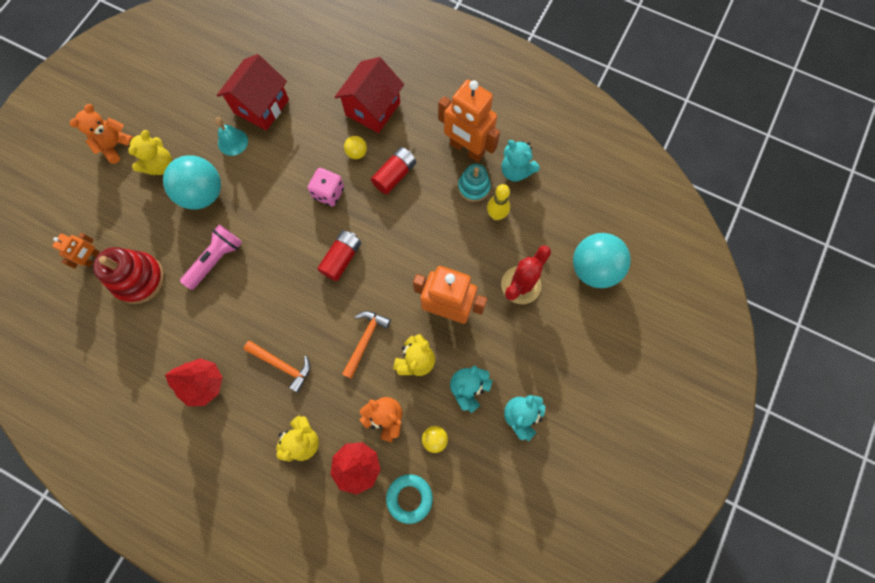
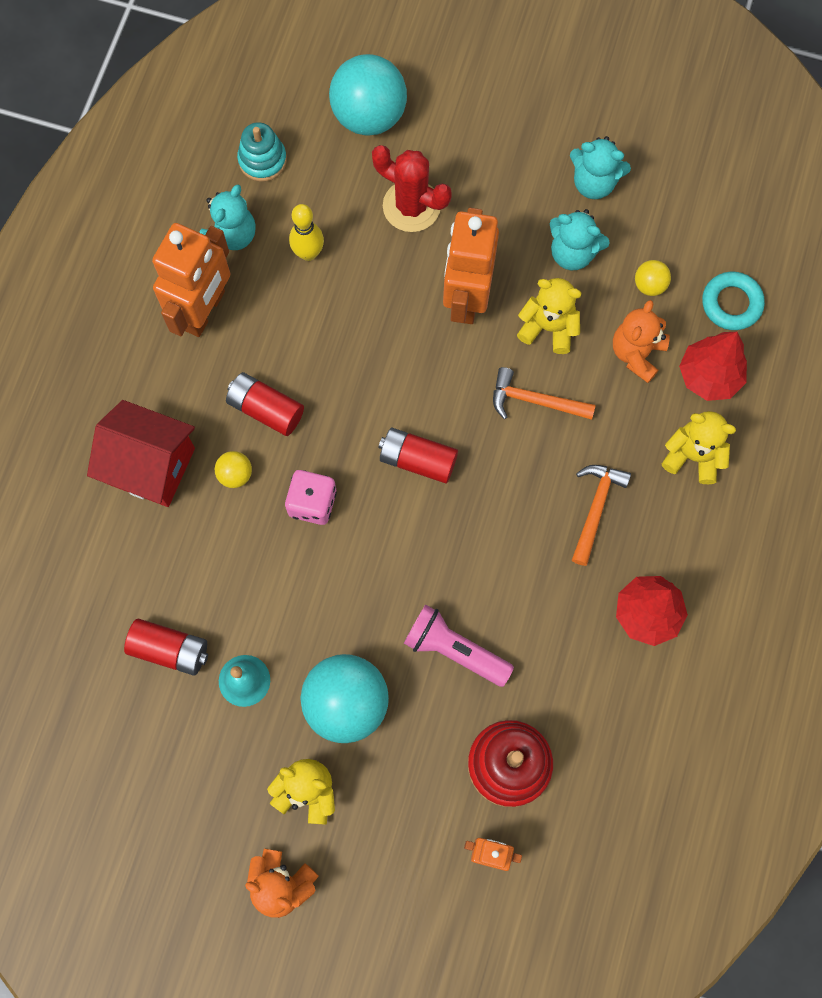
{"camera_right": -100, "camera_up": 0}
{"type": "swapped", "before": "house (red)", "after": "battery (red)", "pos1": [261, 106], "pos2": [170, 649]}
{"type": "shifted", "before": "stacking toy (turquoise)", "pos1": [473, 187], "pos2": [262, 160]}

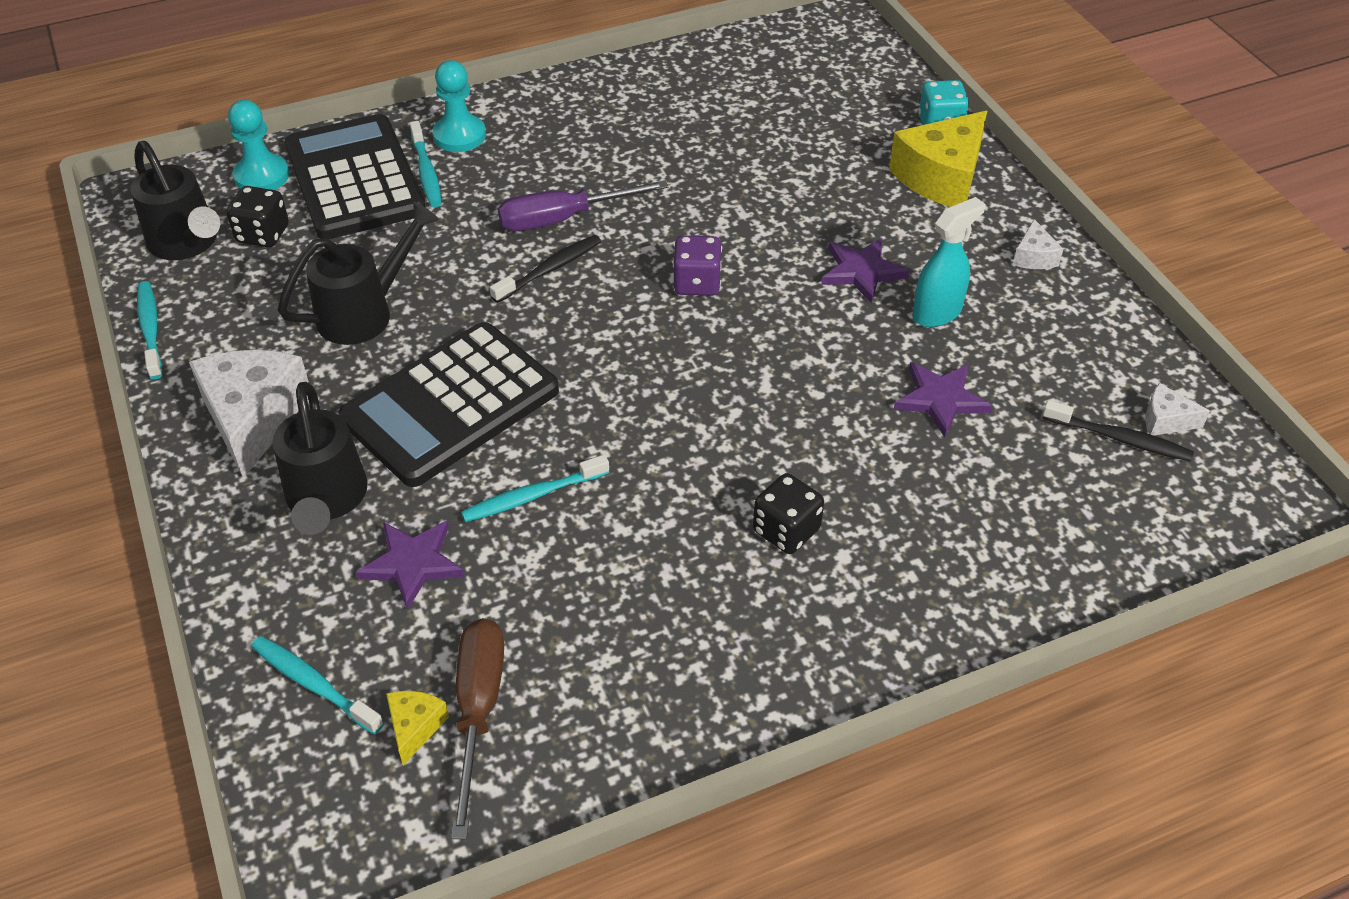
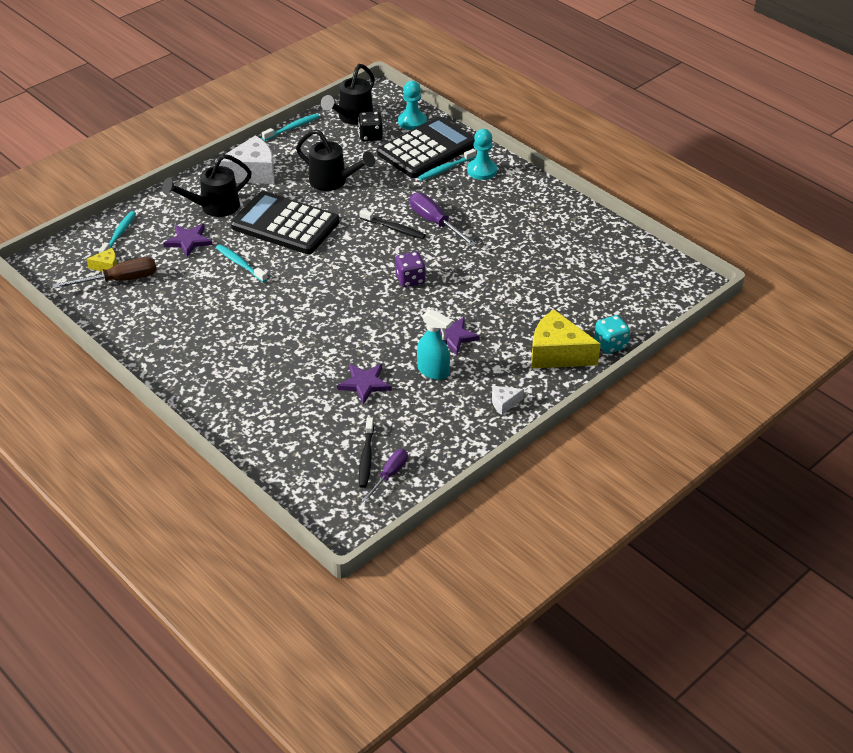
{"camera_right": 70, "camera_up": -5}
{"type": "swapped", "before": "cheese (white)", "after": "screwdriver (purple)", "pos1": [1165, 420], "pos2": [389, 475]}
{"type": "gone", "before": "dice (black)", "pos1": [786, 530]}

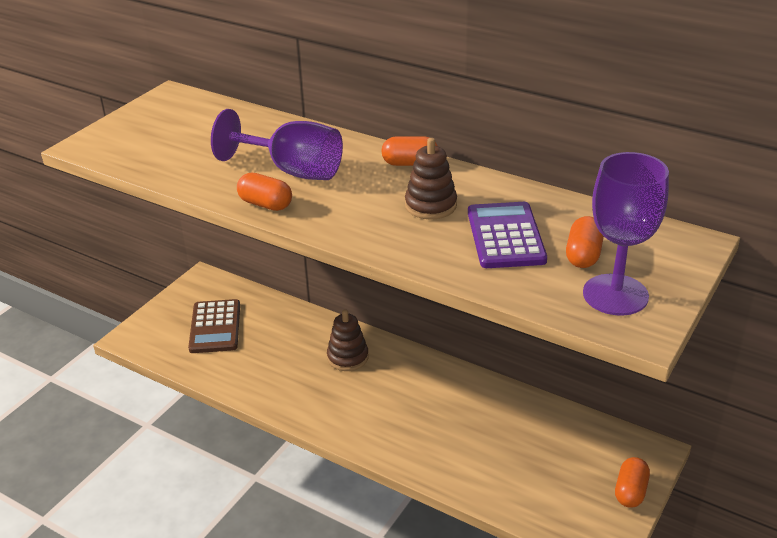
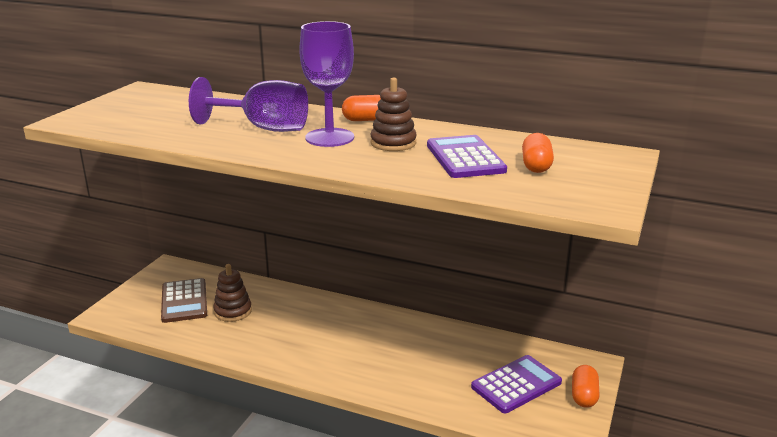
{"camera_right": -10, "camera_up": -10}
{"type": "shifted", "before": "goblet (purple)", "pos1": [615, 295], "pos2": [329, 138]}
{"type": "gone", "before": "capsule (orange)", "pos1": [265, 204]}
{"type": "shifted", "before": "stacking toy (brown)", "pos1": [348, 357], "pos2": [233, 311]}
{"type": "new", "after": "calculator (purple)", "pos2": [516, 385]}

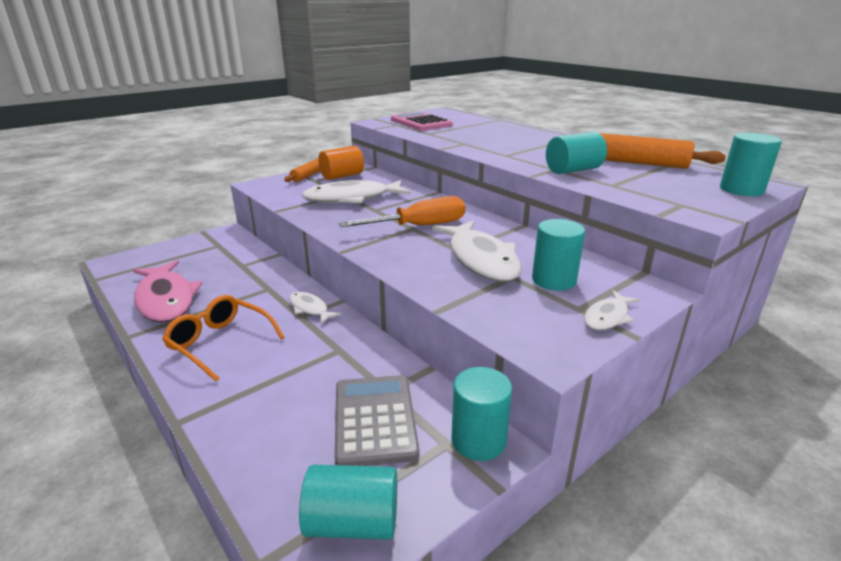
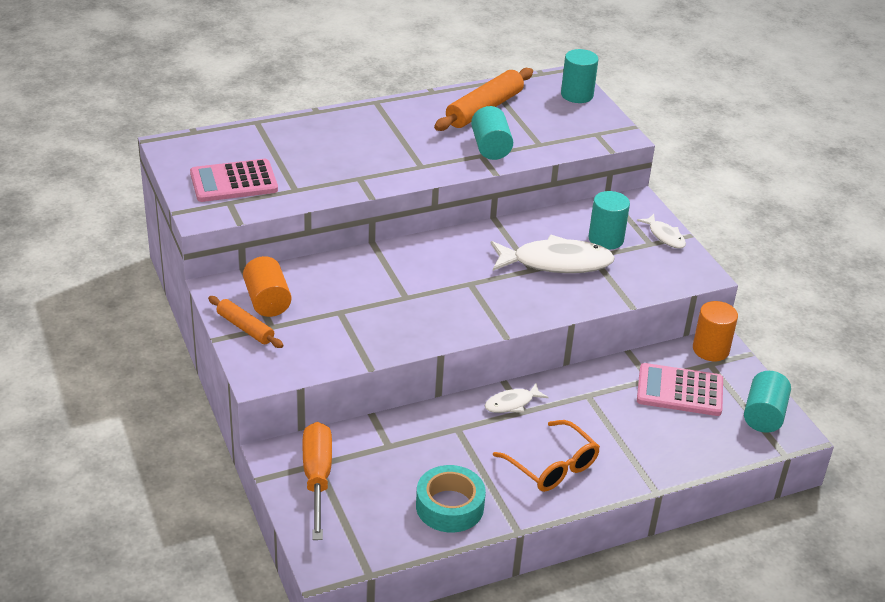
{"camera_right": -75, "camera_up": 10}
{"type": "gone", "before": "fish (white)", "pos1": [352, 199]}
{"type": "shifted", "before": "screwdriver (orange)", "pos1": [419, 226], "pos2": [317, 478]}
{"type": "swapped", "before": "fish (pink)", "after": "tape (turquoise)", "pos1": [166, 299], "pos2": [449, 506]}
{"type": "rotated", "before": "glasses (orange)", "pos1": [220, 343], "pos2": [552, 466], "turn": -90}
{"type": "repainted", "before": "cylinder (turquoise)", "after": "cylinder (orange)", "pos1": [478, 440], "pos2": [710, 349]}
{"type": "repainted", "before": "calculator (grey)", "after": "calculator (pink)", "pos1": [374, 420], "pos2": [679, 391]}

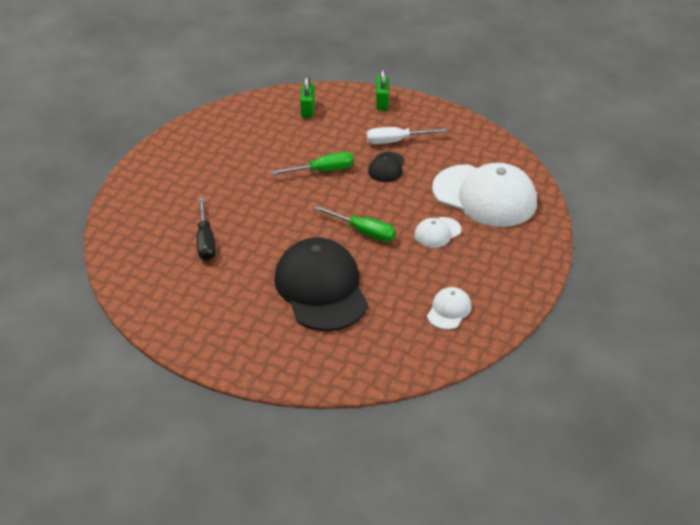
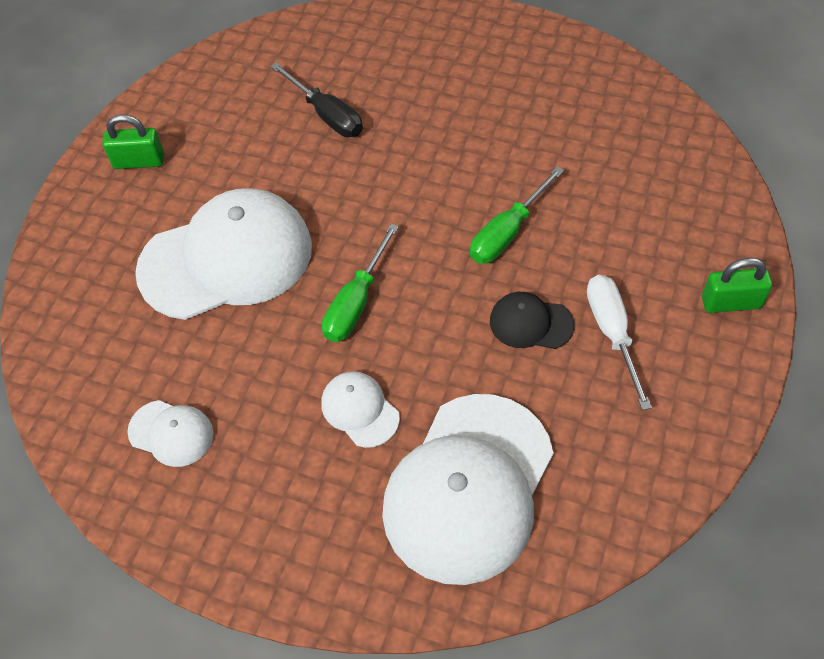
{"camera_right": 90, "camera_up": 15}
{"type": "shifted", "before": "padlock (green)", "pos1": [308, 109], "pos2": [139, 161]}
{"type": "rotated", "before": "screwdriver (green)", "pos1": [322, 170], "pos2": [508, 232], "turn": 60}
{"type": "rotated", "before": "screwdriver (black)", "pos1": [205, 241], "pos2": [327, 115], "turn": -120}
{"type": "repainted", "before": "cap (black)", "after": "cap (white)", "pos1": [321, 288], "pos2": [226, 259]}

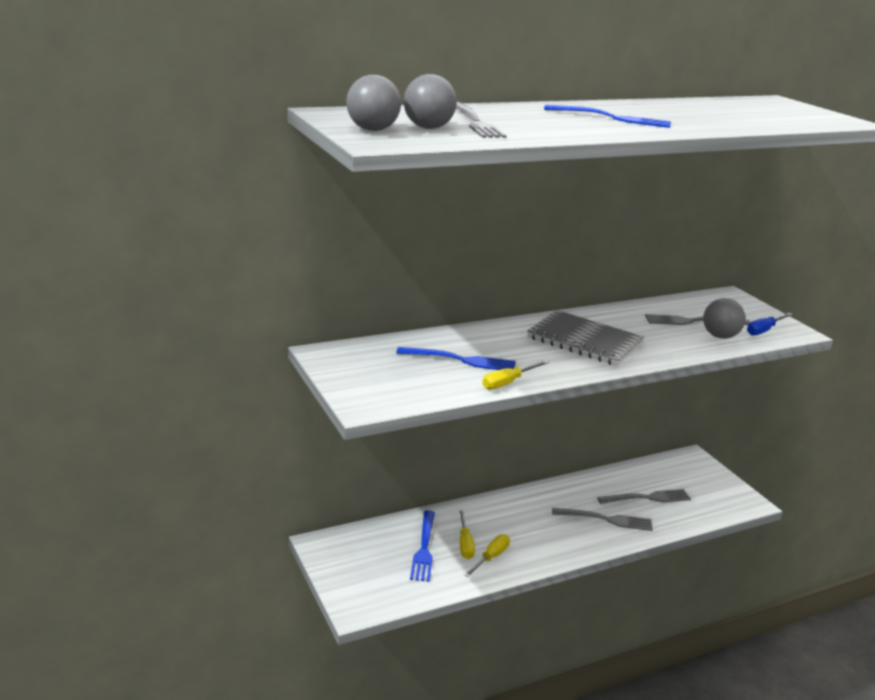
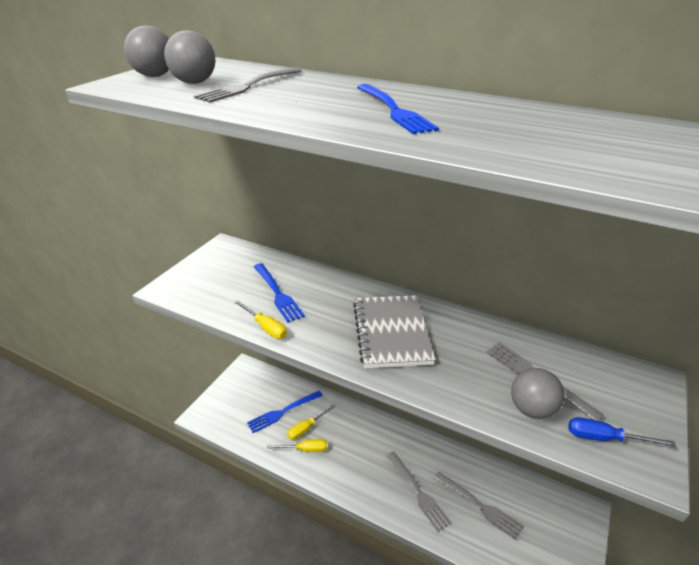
{"camera_right": 55, "camera_up": 10}
{"type": "rotated", "before": "screwdriver (yellow)", "pos1": [508, 382], "pos2": [265, 327], "turn": -150}

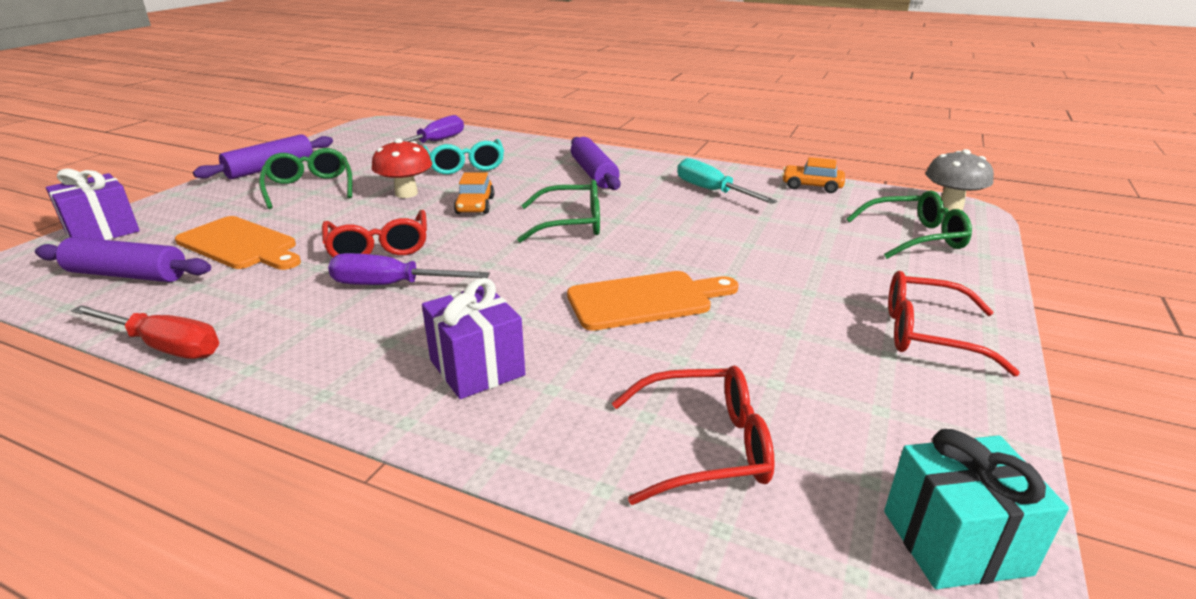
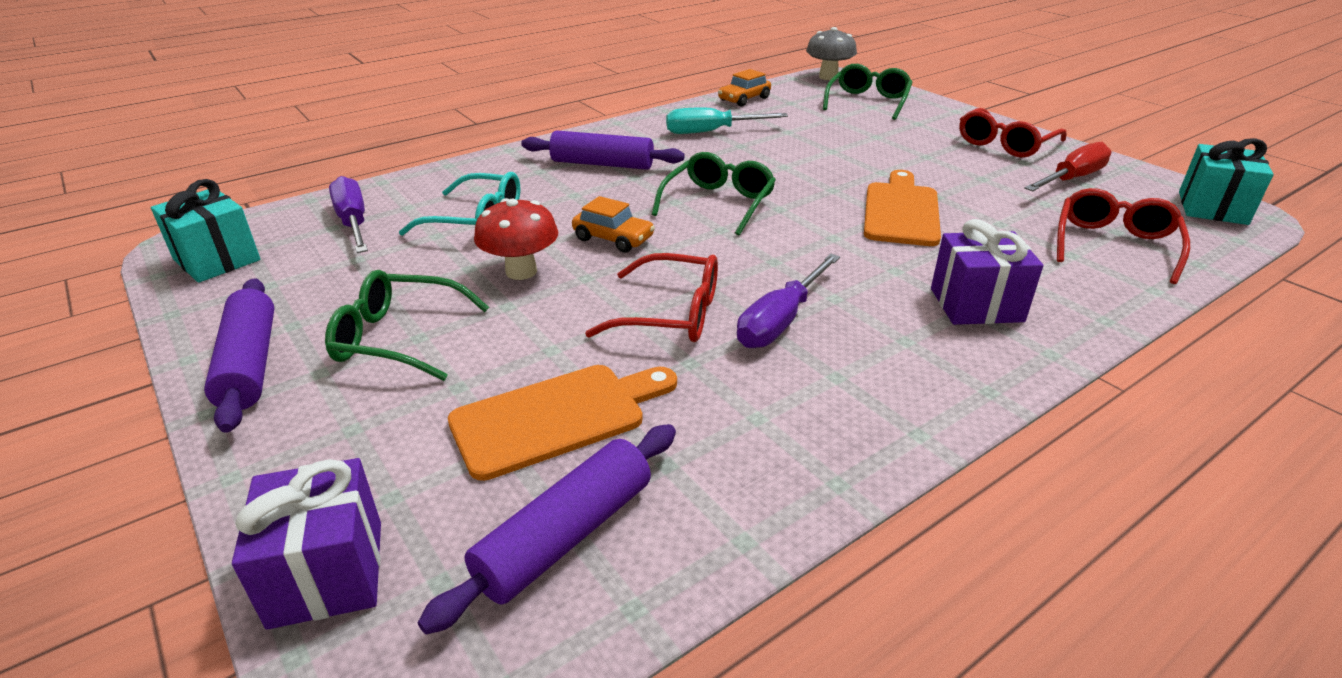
{"camera_right": -60, "camera_up": 5}
{"type": "shifted", "before": "screwdriver (red)", "pos1": [164, 346], "pos2": [1071, 179]}
{"type": "new", "after": "gift (turquoise)", "pos2": [217, 260]}

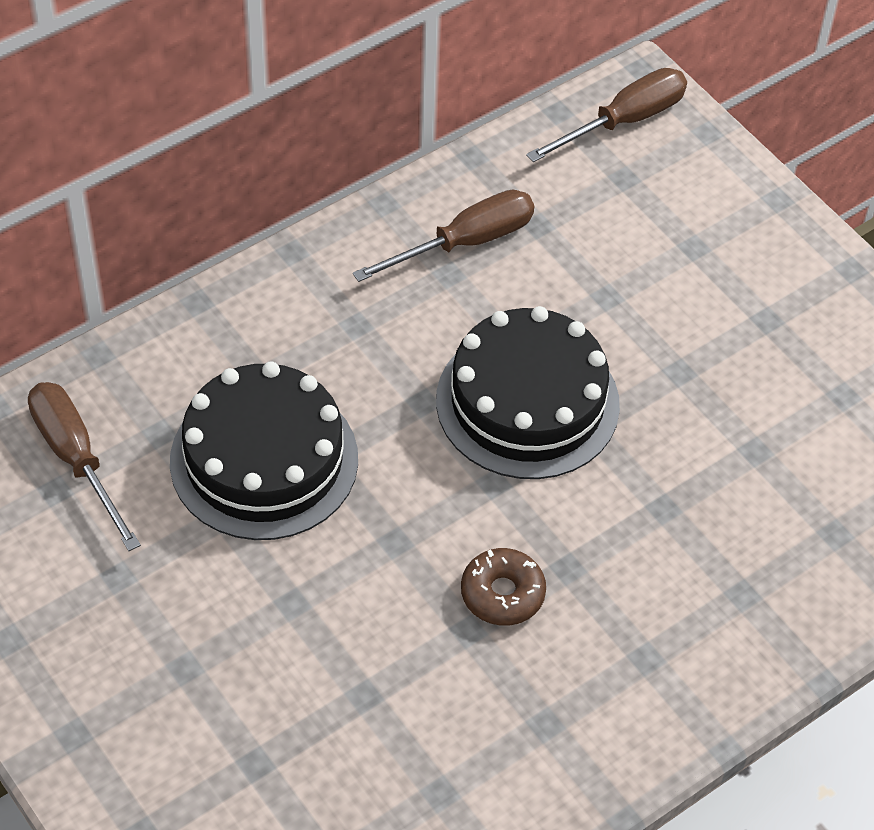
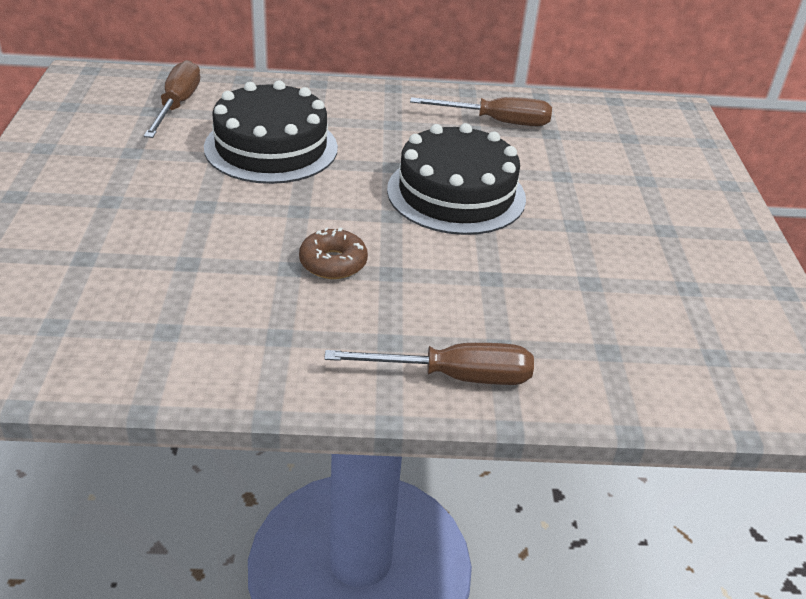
{"camera_right": 35, "camera_up": -15}
{"type": "shifted", "before": "screwdriver (brown)", "pos1": [624, 121], "pos2": [454, 376]}

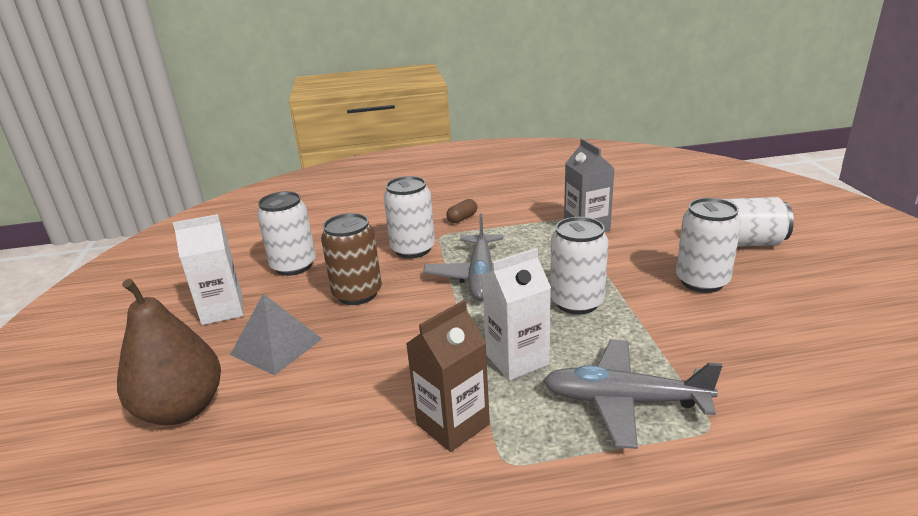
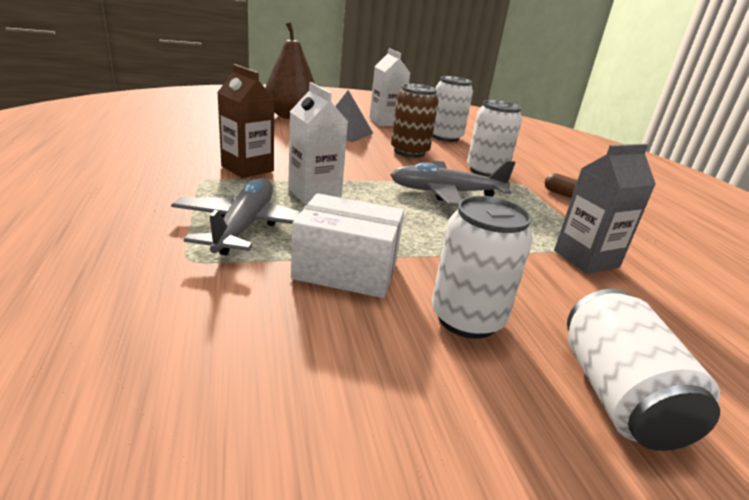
{"camera_right": 80, "camera_up": 0}
{"type": "gone", "before": "can (white)", "pos1": [577, 302]}
{"type": "new", "after": "box (white)", "pos2": [346, 270]}

